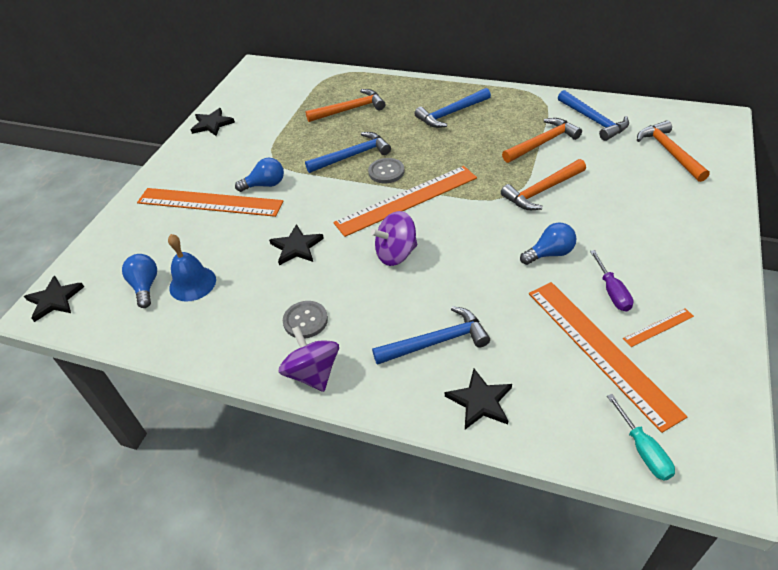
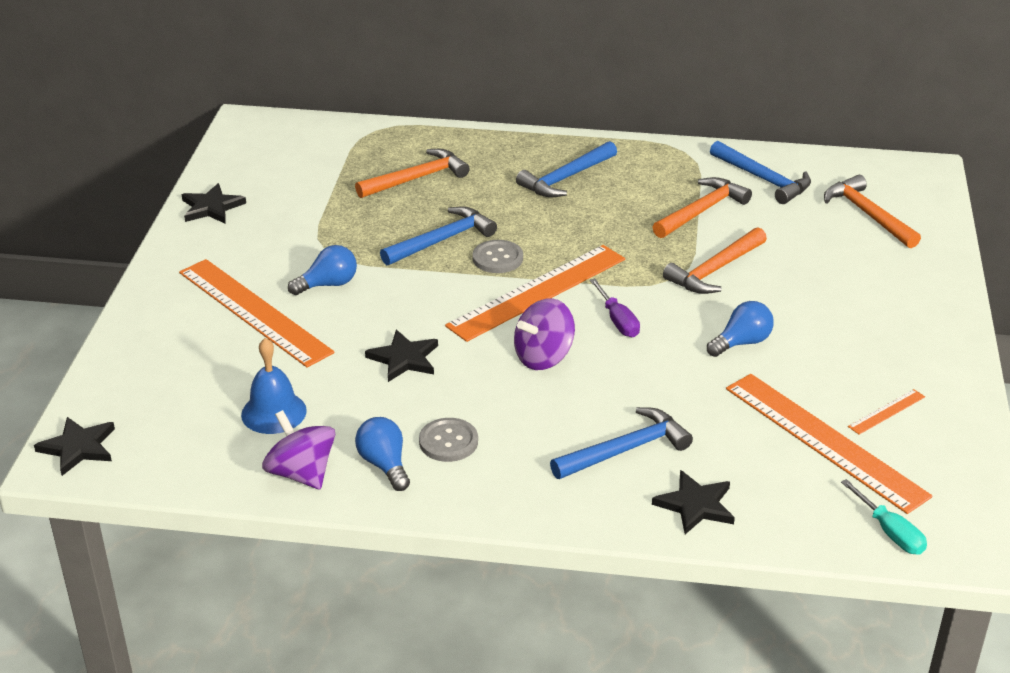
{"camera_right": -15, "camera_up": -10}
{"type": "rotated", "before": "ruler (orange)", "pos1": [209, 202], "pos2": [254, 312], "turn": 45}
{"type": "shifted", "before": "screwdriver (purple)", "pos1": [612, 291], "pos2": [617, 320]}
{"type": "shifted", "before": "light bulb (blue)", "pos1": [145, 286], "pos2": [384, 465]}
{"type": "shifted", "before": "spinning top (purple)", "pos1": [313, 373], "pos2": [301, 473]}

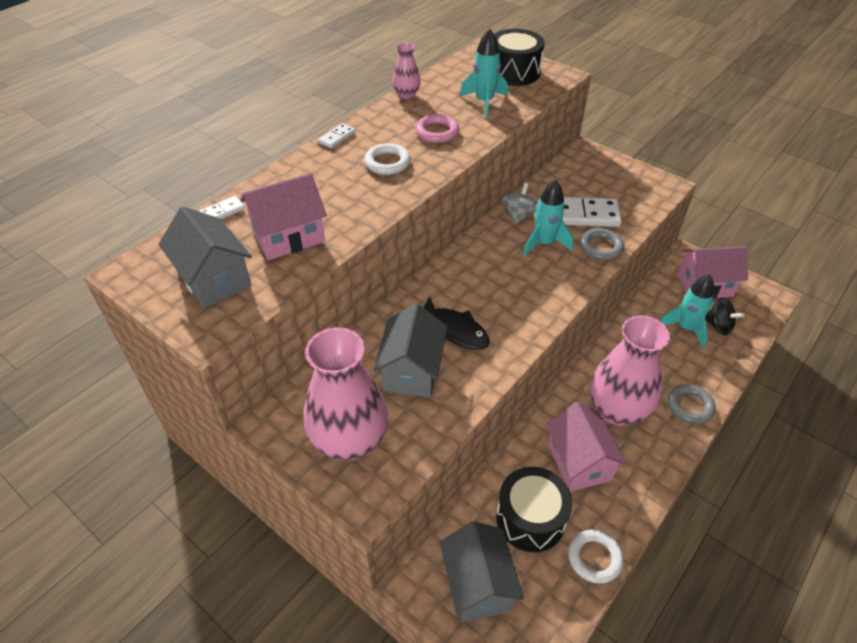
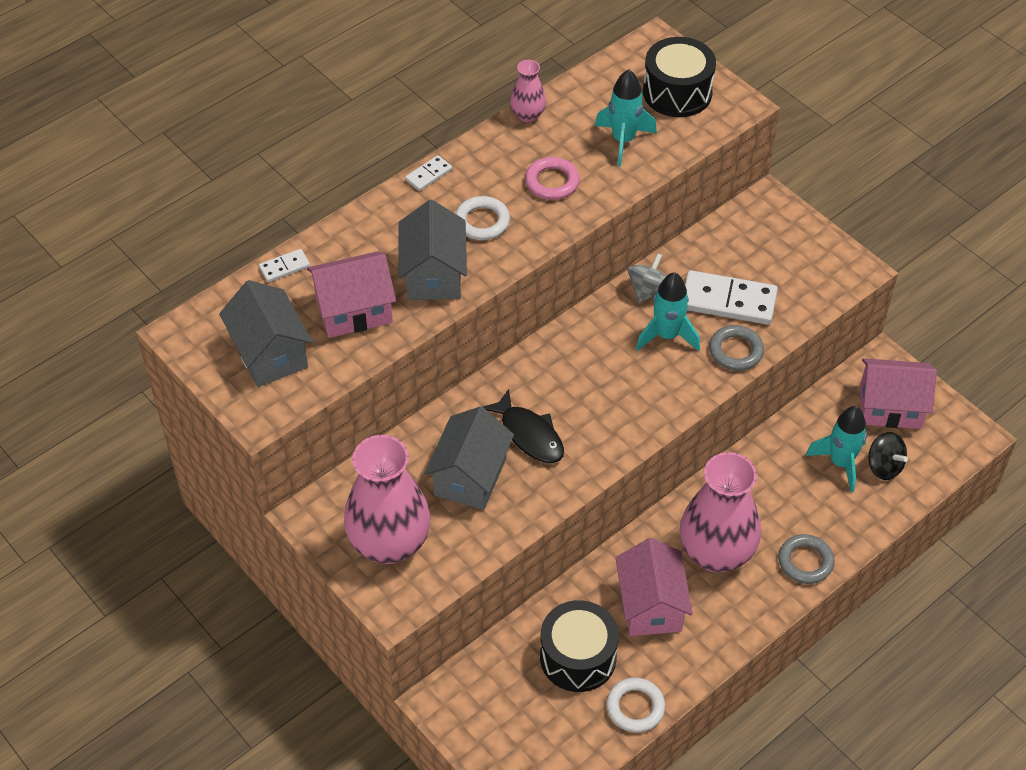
{"camera_right": 10, "camera_up": 5}
{"type": "shifted", "before": "house (grey)", "pos1": [478, 585], "pos2": [433, 275]}

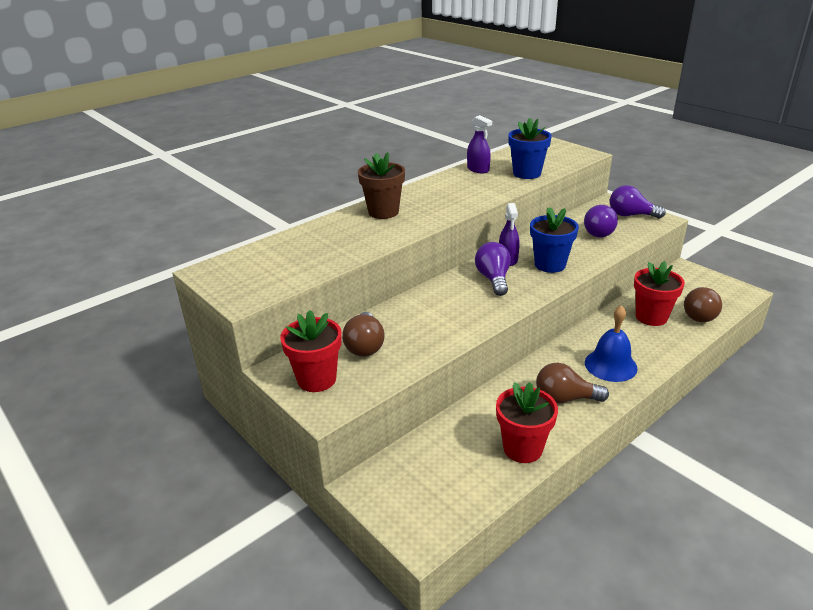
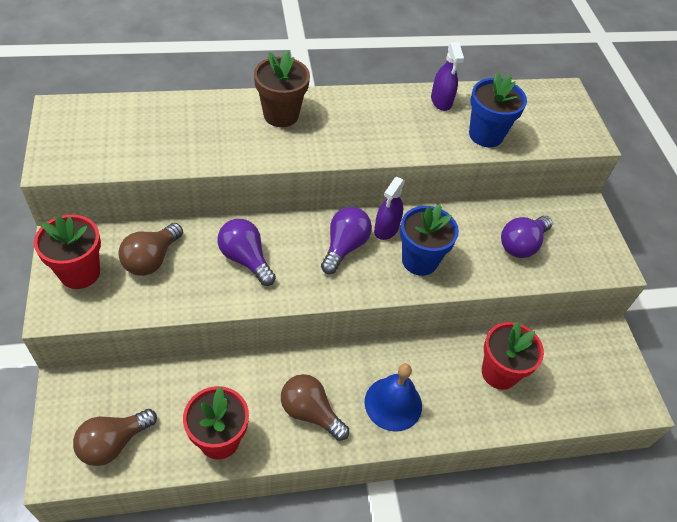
{"camera_right": 25, "camera_up": 20}
{"type": "shifted", "before": "light bulb (purple)", "pos1": [630, 215], "pos2": [245, 259]}
{"type": "shifted", "before": "light bulb (brown)", "pos1": [699, 314], "pos2": [113, 443]}

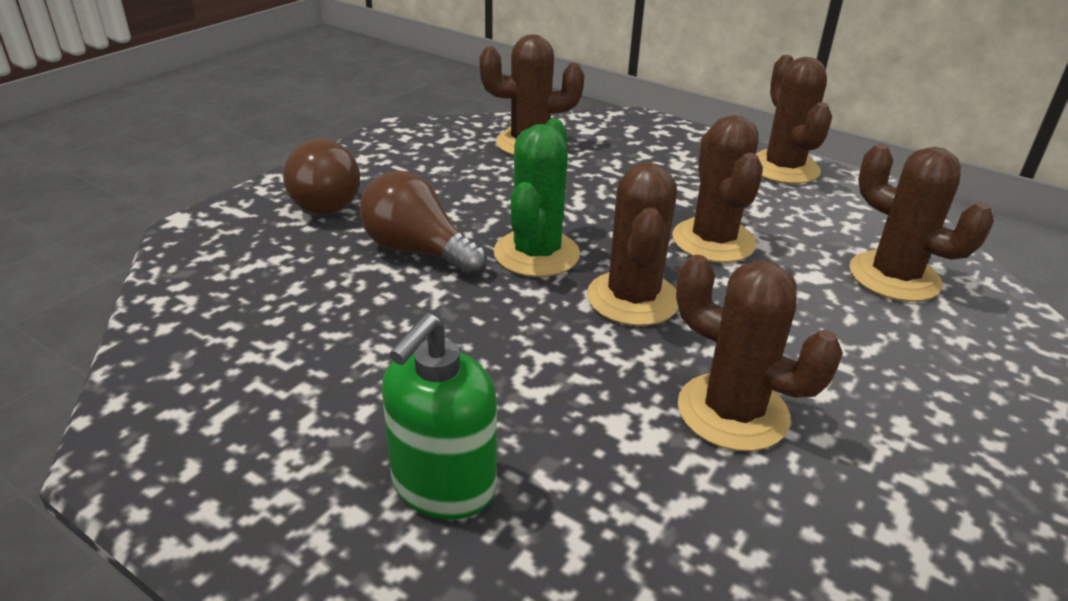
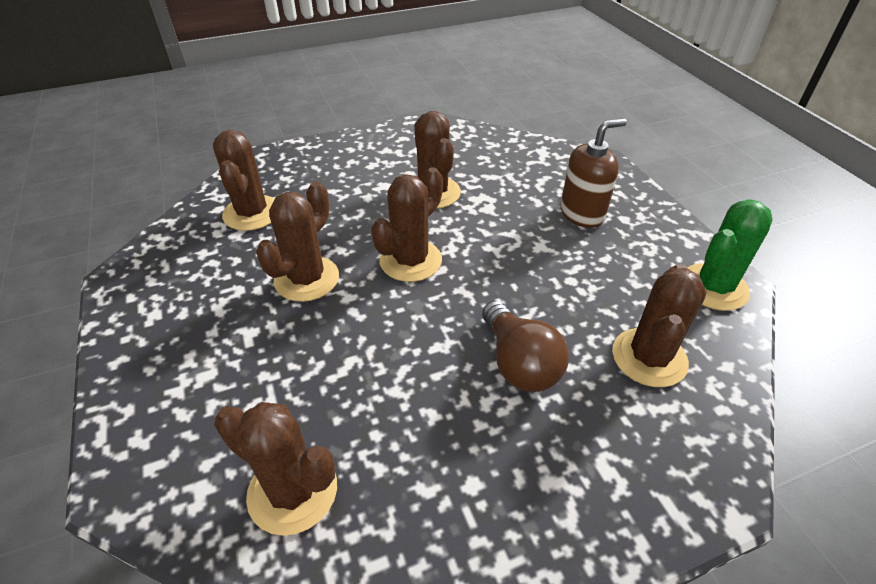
{"camera_right": -145, "camera_up": 10}
{"type": "shifted", "before": "cactus (brown)", "pos1": [783, 168], "pos2": [649, 357]}
{"type": "shifted", "before": "cactus (green)", "pos1": [536, 254], "pos2": [713, 287]}
{"type": "gone", "before": "light bulb (brown)", "pos1": [326, 200]}
{"type": "repainted", "before": "soap dispenser (green)", "after": "soap dispenser (brown)", "pos1": [443, 486], "pos2": [582, 214]}

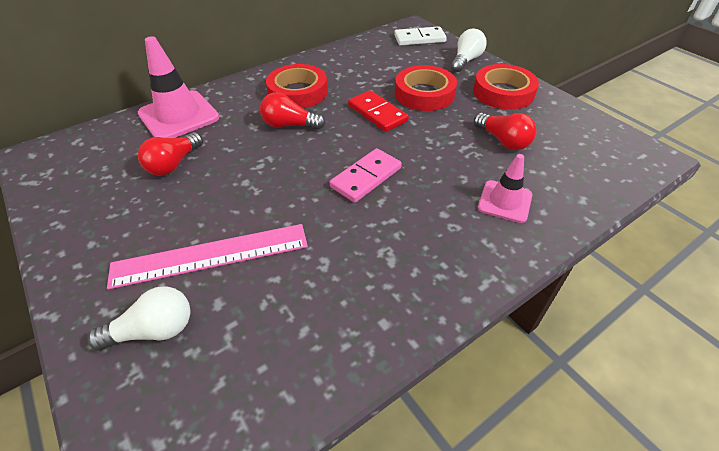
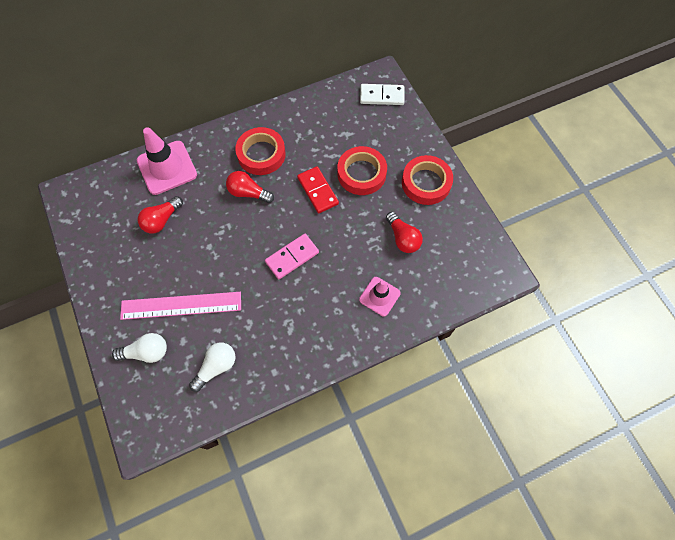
{"camera_right": 10, "camera_up": 20}
{"type": "shifted", "before": "light bulb (white)", "pos1": [466, 60], "pos2": [216, 367]}

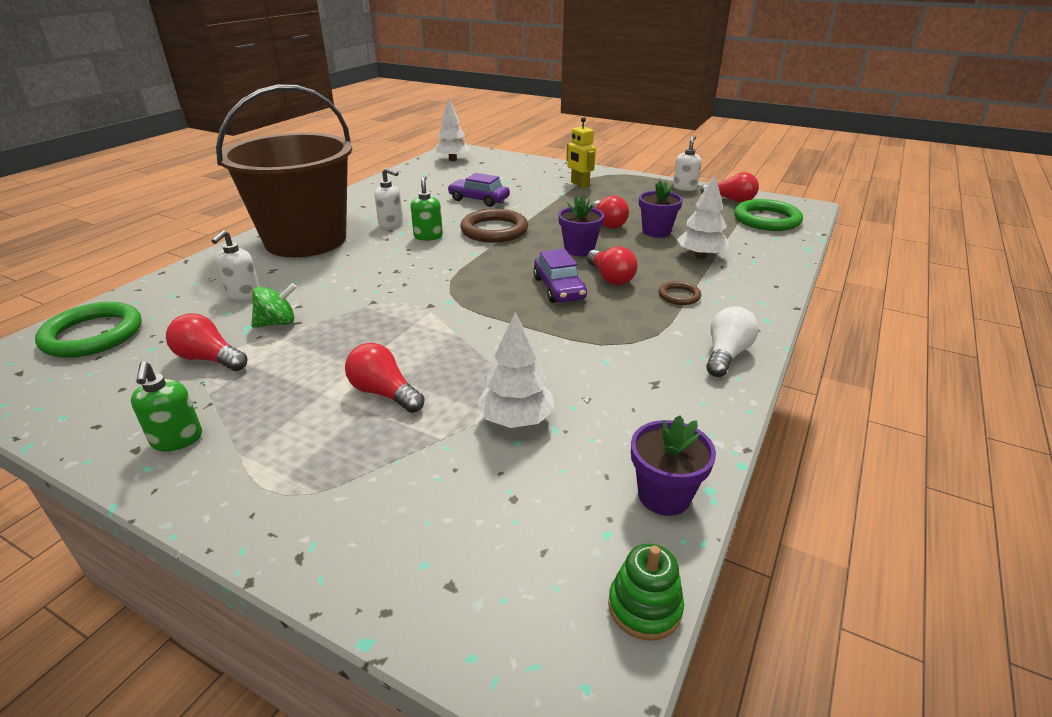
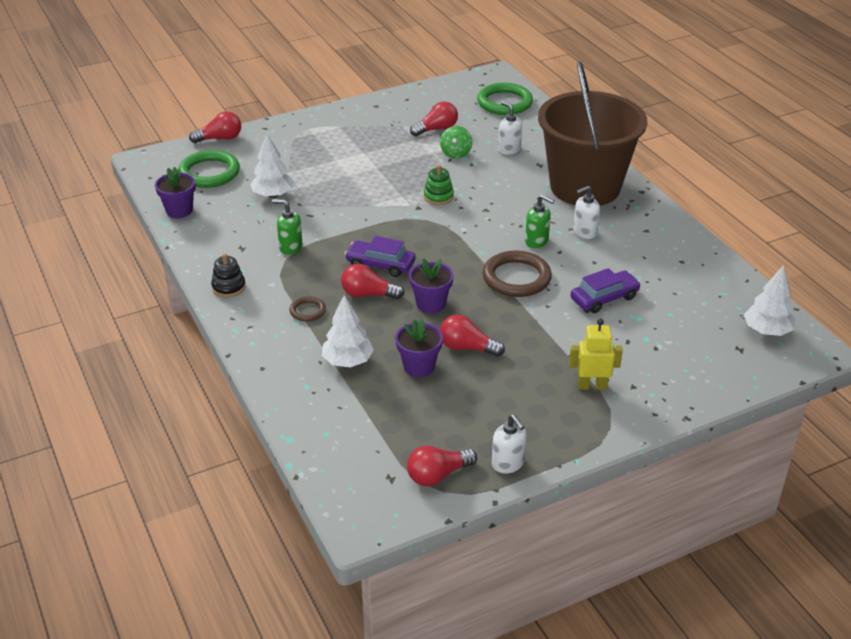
{"camera_right": 125, "camera_up": 5}
{"type": "shifted", "before": "ring (green)", "pos1": [766, 219], "pos2": [209, 173]}
{"type": "swapped", "before": "light bulb (white)", "after": "stacking toy (black)", "pos1": [726, 355], "pos2": [228, 287]}
{"type": "shifted", "before": "light bulb (red)", "pos1": [384, 393], "pos2": [220, 138]}
{"type": "shifted", "before": "soap dispenser (green)", "pos1": [177, 440], "pos2": [290, 247]}
{"type": "shifted", "before": "stacking toy (green)", "pos1": [644, 607], "pos2": [438, 197]}

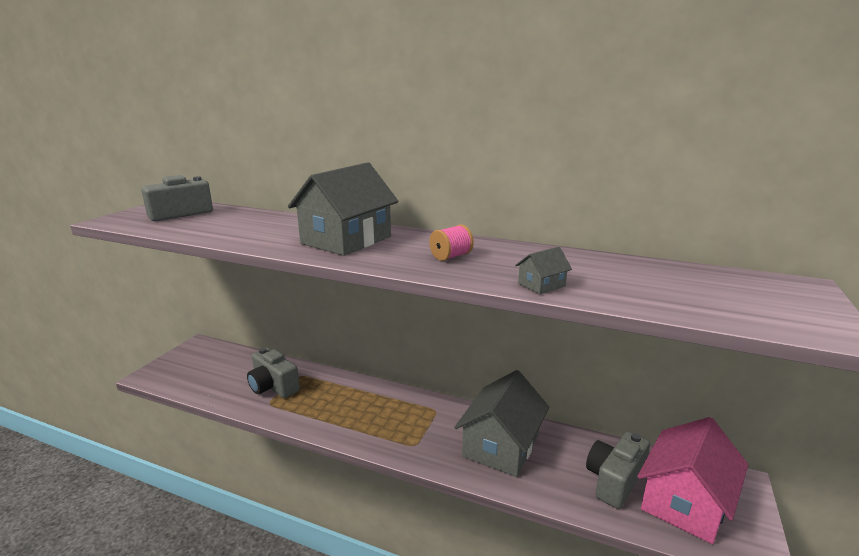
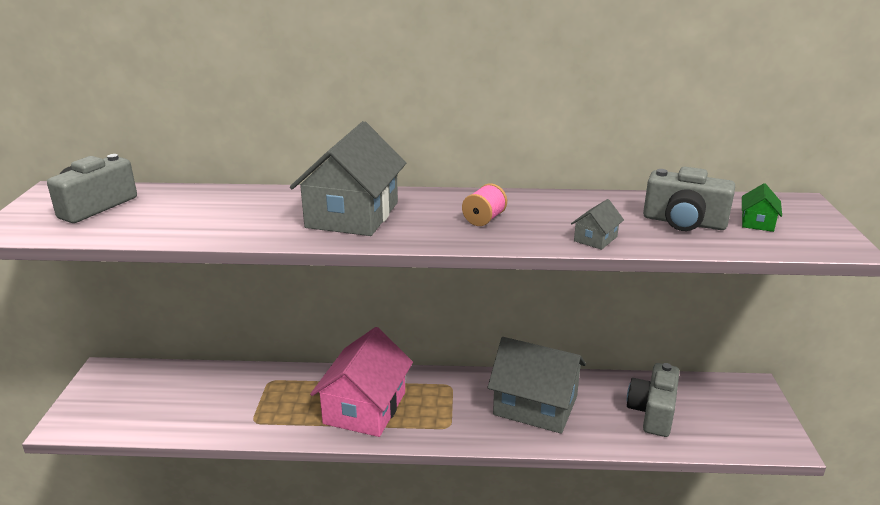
{"camera_right": -20, "camera_up": 5}
{"type": "shifted", "before": "camera (grey)", "pos1": [273, 386], "pos2": [684, 222]}
{"type": "rotated", "before": "house (grey)", "pos1": [501, 445], "pos2": [535, 406], "turn": -75}
{"type": "shifted", "before": "house (pink)", "pos1": [685, 501], "pos2": [365, 408]}
{"type": "new", "after": "house (green)", "pos2": [757, 222]}

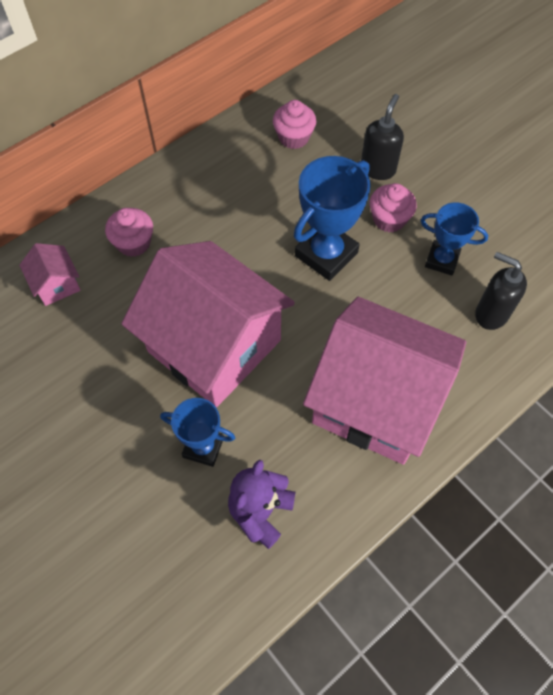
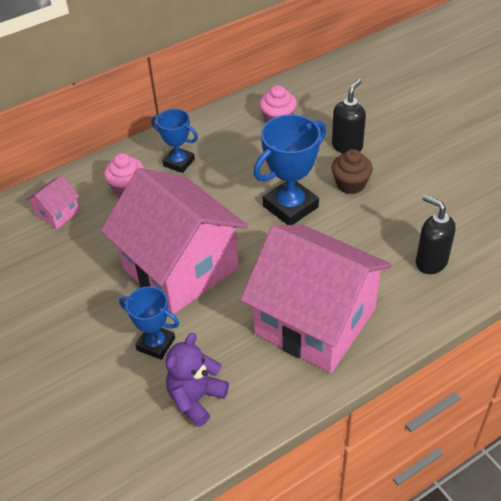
{"camera_right": 10, "camera_up": -15}
{"type": "repainted", "before": "cupcake (pink)", "after": "cupcake (brown)", "pos1": [389, 219], "pos2": [350, 184]}
{"type": "shifted", "before": "trophy (blue)", "pos1": [442, 260], "pos2": [179, 162]}
{"type": "rotated", "before": "house (pink)", "pos1": [56, 284], "pos2": [57, 213], "turn": 60}

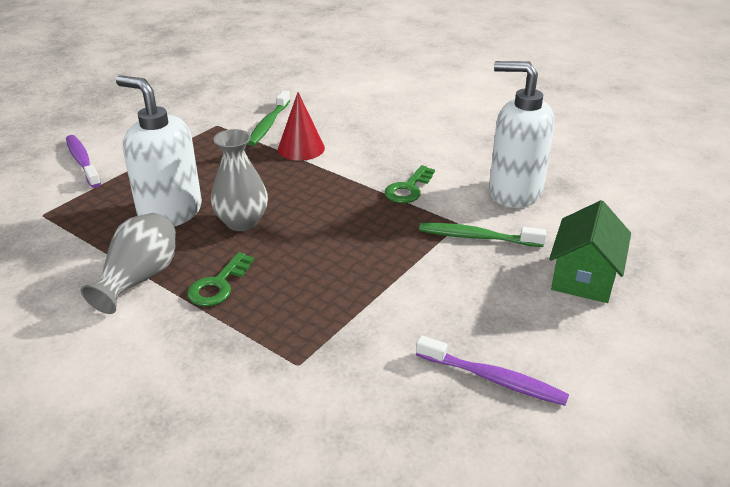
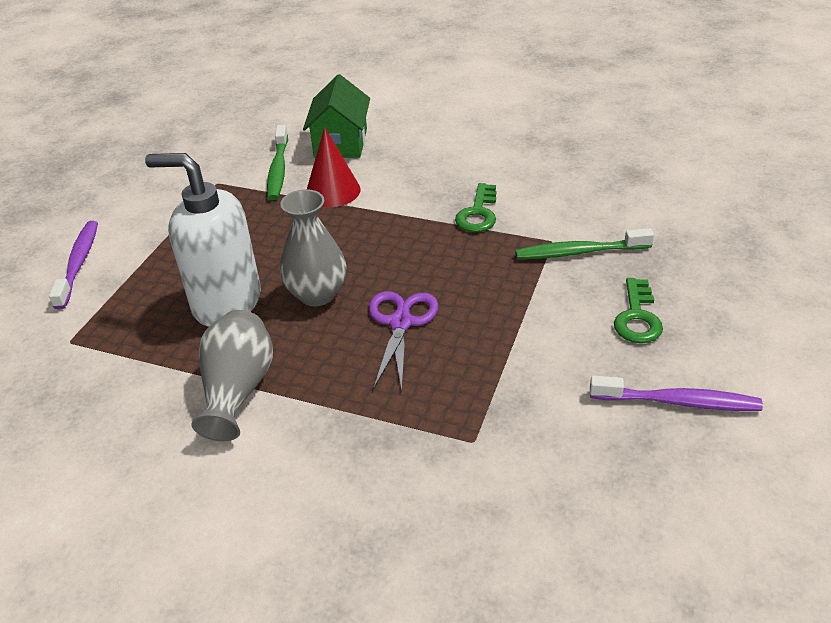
{"camera_right": -15, "camera_up": 5}
{"type": "gone", "before": "soap dispenser (white)", "pos1": [514, 192]}
{"type": "rotated", "before": "toothbrush (purple)", "pos1": [82, 161], "pos2": [79, 263], "turn": 45}
{"type": "shifted", "before": "house (green)", "pos1": [584, 277], "pos2": [341, 143]}
{"type": "shifted", "before": "key (green)", "pos1": [218, 285], "pos2": [637, 317]}
{"type": "new", "after": "scissors (purple)", "pos2": [400, 323]}

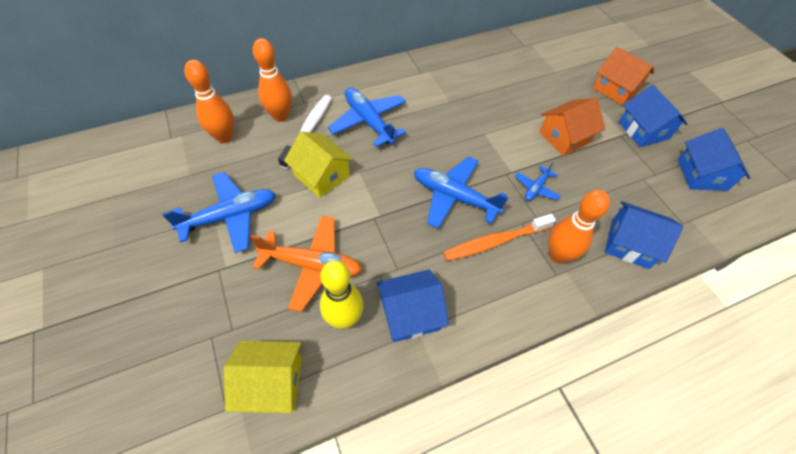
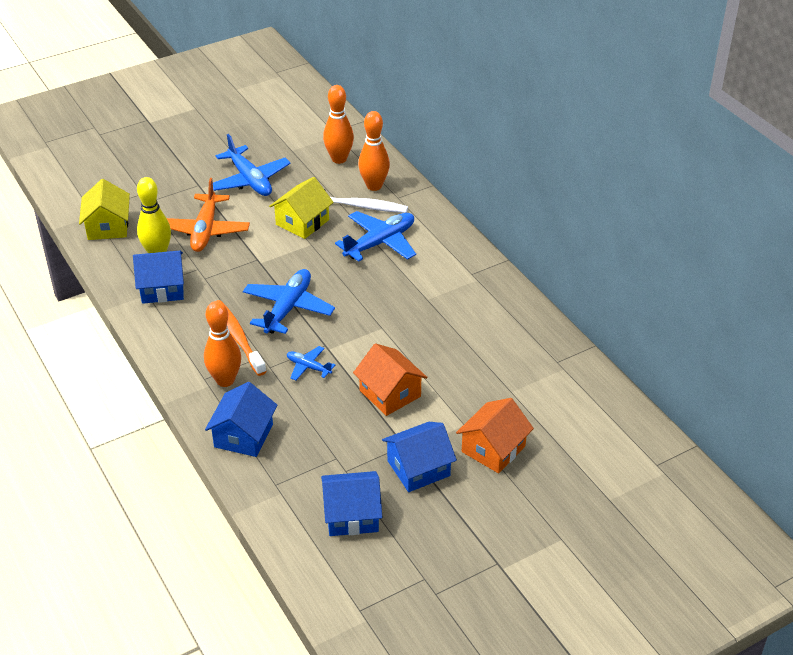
{"camera_right": 85, "camera_up": -15}
{"type": "rotated", "before": "house (blue)", "pos1": [410, 314], "pos2": [162, 288], "turn": -75}

